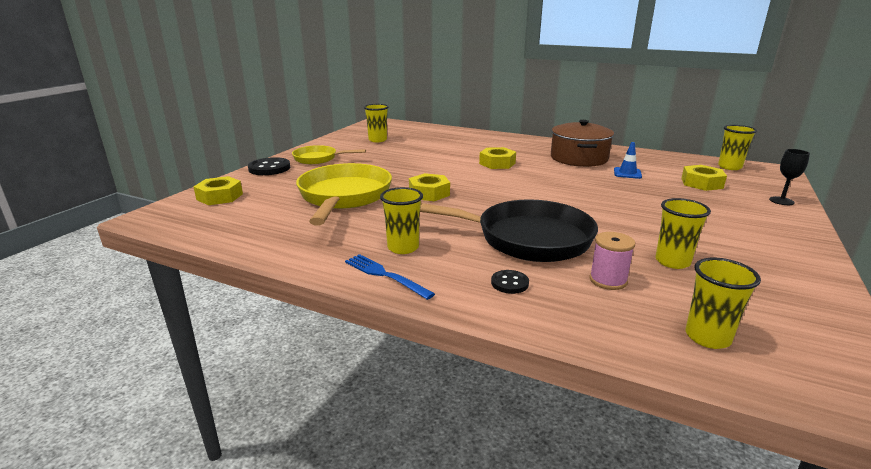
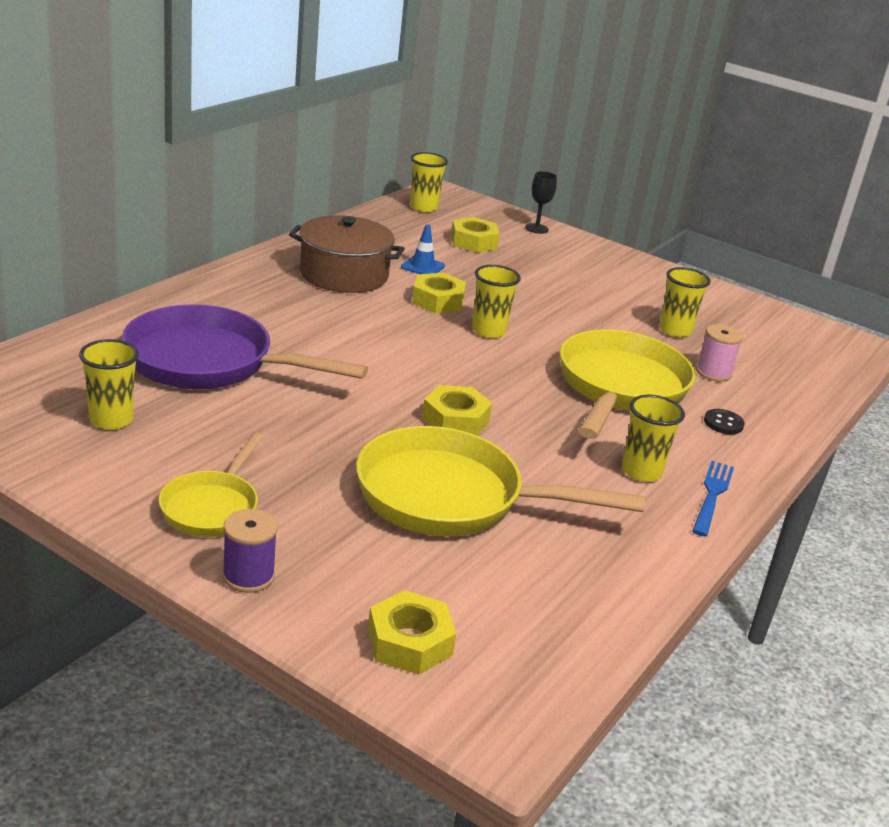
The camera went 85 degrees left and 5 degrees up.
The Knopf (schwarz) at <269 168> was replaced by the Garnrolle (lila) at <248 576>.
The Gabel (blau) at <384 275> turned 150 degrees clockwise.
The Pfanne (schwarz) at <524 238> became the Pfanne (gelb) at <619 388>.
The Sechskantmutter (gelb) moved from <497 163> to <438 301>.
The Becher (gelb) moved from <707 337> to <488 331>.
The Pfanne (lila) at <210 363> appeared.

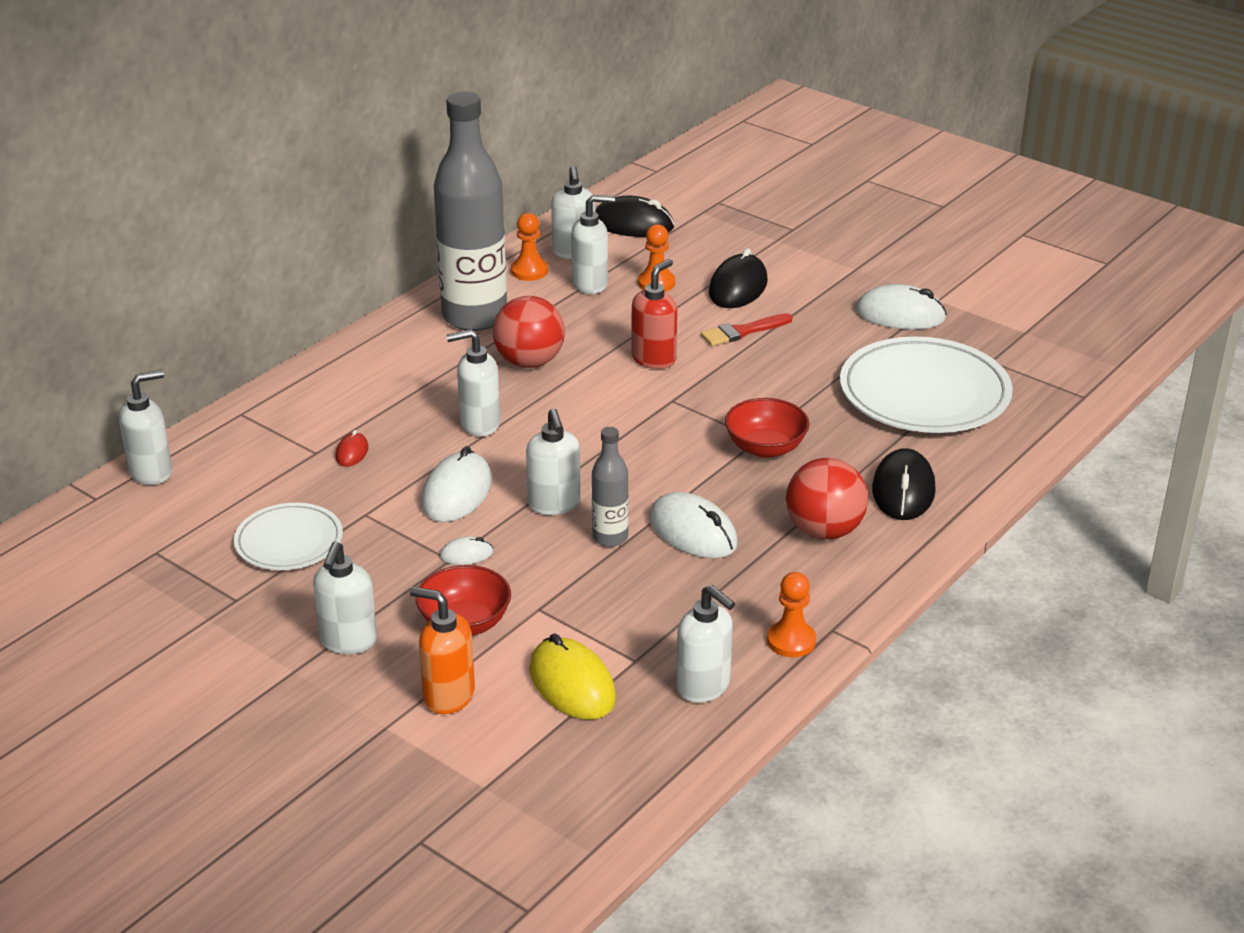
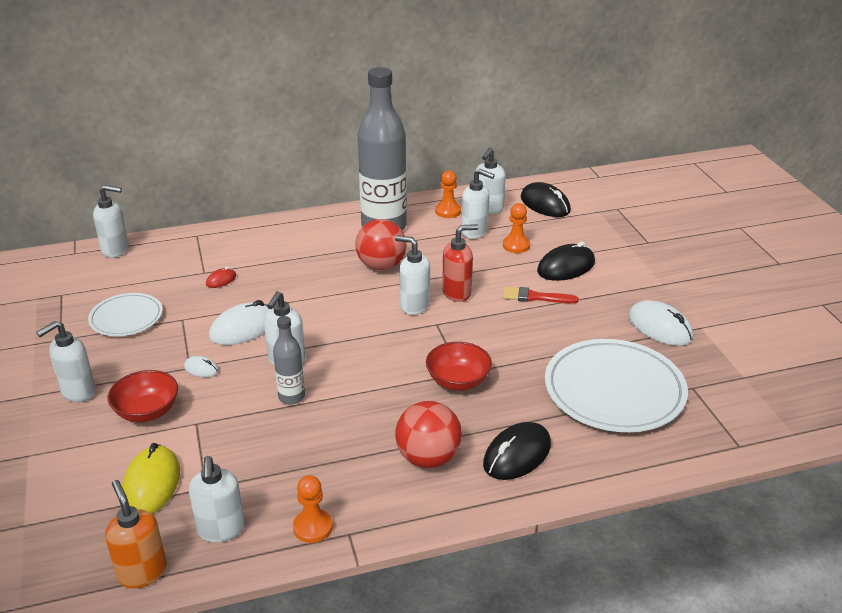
The camera went 35 degrees right and 0 degrees up.
The Seifenspender (orange) moved from <448 696> to <142 572>.
The Seifenspender (weiß) moved from <479 424> to <414 305>.
The Computermaus (weiß) at <693 532> disappeared.

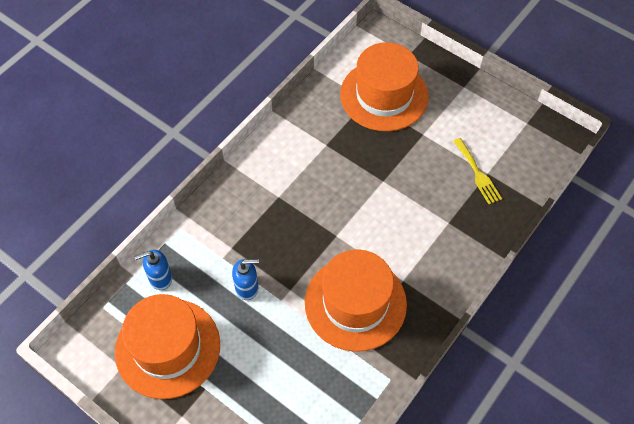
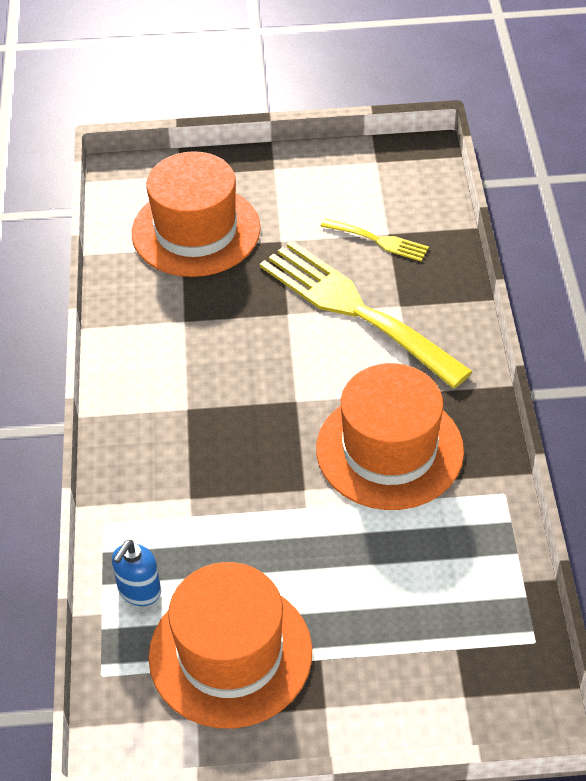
The camera went 40 degrees left and 10 degrees down.
The Seifenspender (blau) at <247 287> disappeared.
The Gabel (gelb) at <354 309> appeared.

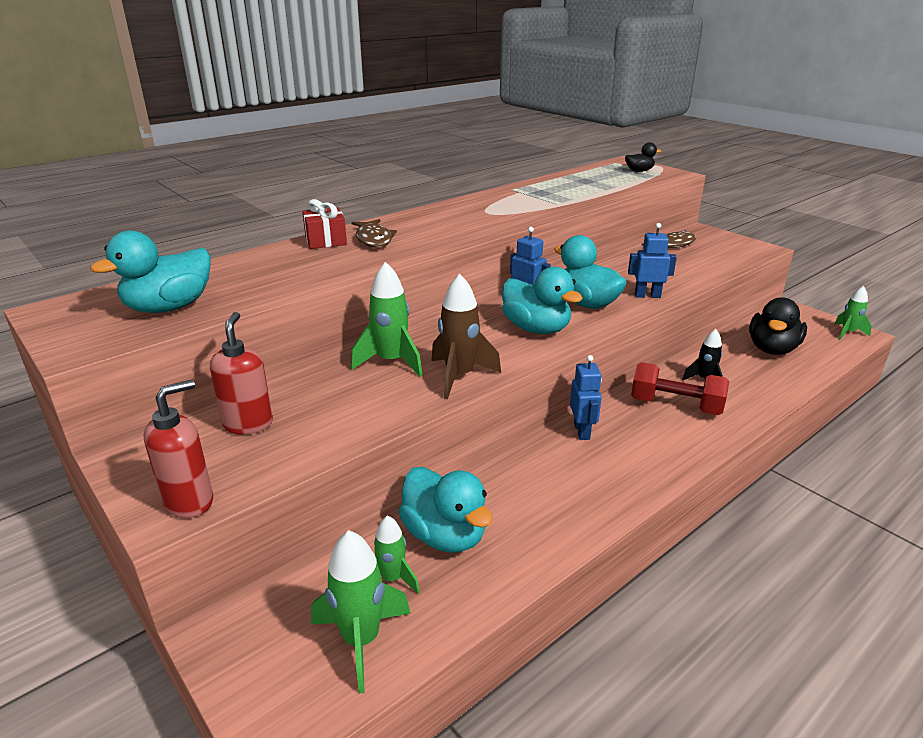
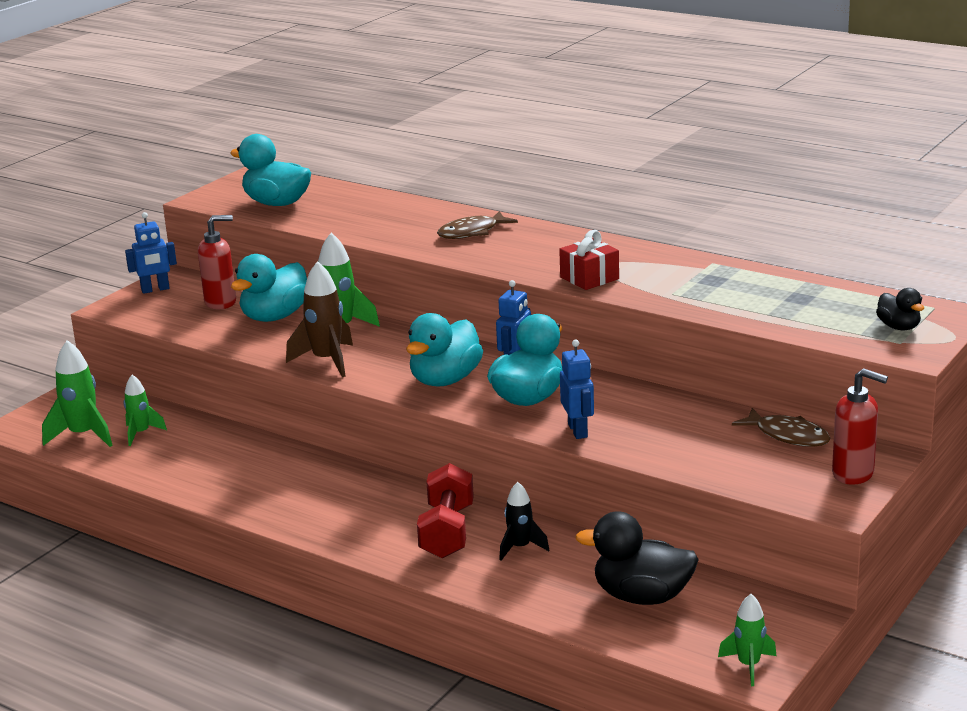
The camera went 75 degrees right and 5 degrees down.
The Seifenspender (rot) moved from <190 501> to <853 474>.
The Geschenk (rot) moved from <326 240> to <589 278>.
The Ente (türkis) moved from <445 535> to <274 317>.
The Roboter (blau) moved from <582 431> to <155 290>.

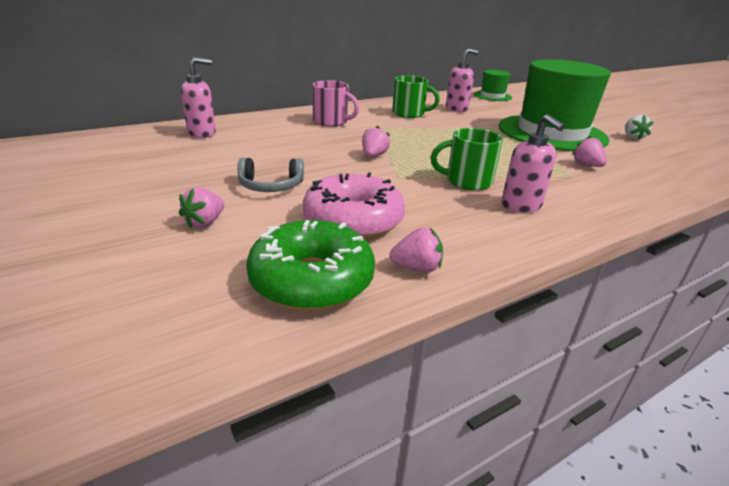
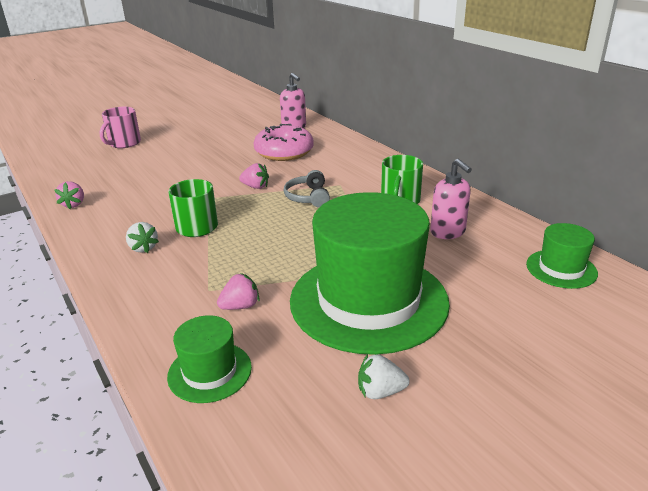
The camera went 90 degrees right and 0 degrees up.
The Erdbeere (rosa) at <205 222> disappeared.
The Kopfhörer (grau) moved from <271 186> to <308 197>.
The Donut (grün) at <312 280> disappeared.
The Donut (rosa) moved from <353 220> to <284 152>.
The Tasse (rosa) moved from <331 122> to <124 143>.
The Seifenspender (rosa) at <521 206> was replaced by the Erdbeere (weiß) at <143 248>.
The Hut (grün) at <210 371> appeared.

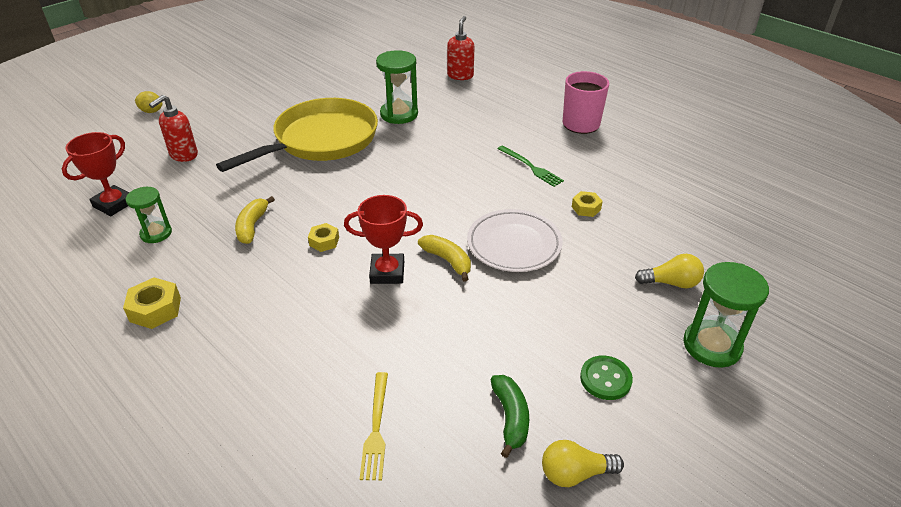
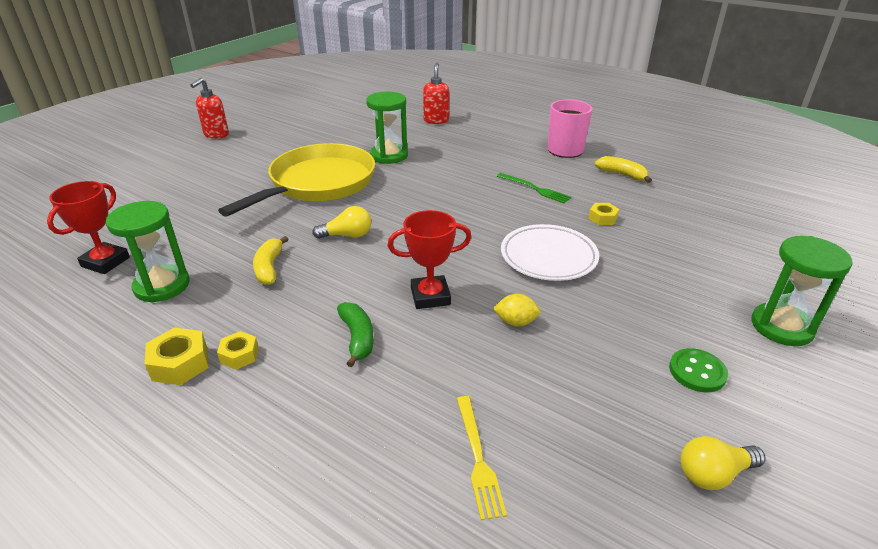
The camera went 10 degrees left and 5 degrees down.
The Sanduhr (grün) at <156 233> changed to 1.57 times the size.
The Zitrone (gelb) moved from <151 111> to <515 322>.
The Seifenspender (rot) moved from <183 155> to <216 135>.
The Sechskantmutter (gelb) moved from <324 241> to <239 355>.
The Banane (gelb) moved from <448 261> to <622 175>.
The Banane (grün) moved from <510 418> to <357 338>.
The Glühbirne (gelb) moved from <671 283> to <347 235>.

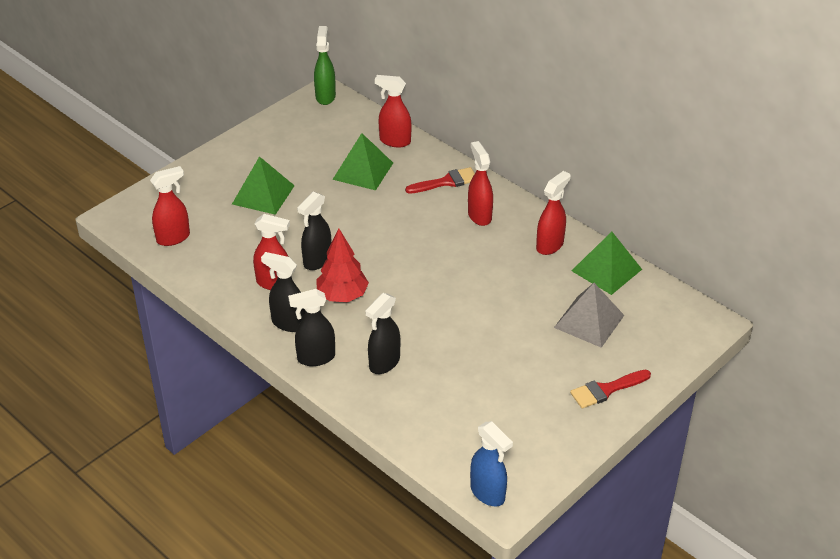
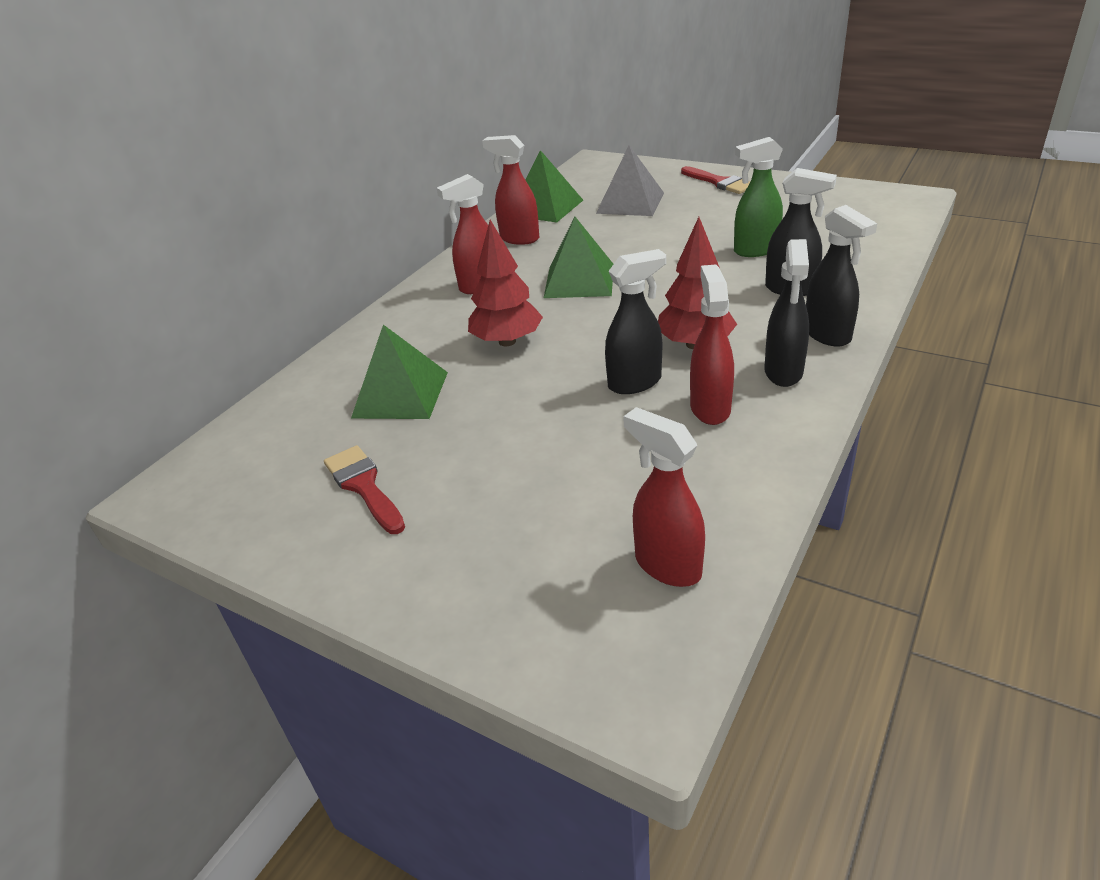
The camera went 100 degrees left and 5 degrees down.
The Pyramide (grün) moved from <263 194> to <579 280>.
The Sprühflasche (schwarz) at <317 261> turned 45 degrees counterclockwise.
The Sprühflasche (grün) moved from <325 96> to <755 250>.
The Sprühflasche (rot) at <394 141> disappeared.
The Pinsel (rot) moved from <446 182> to <364 486>.
The Sprühflasche (blau) at <488 493> disappeared.
The Baum (rot) at <507 341> appeared.

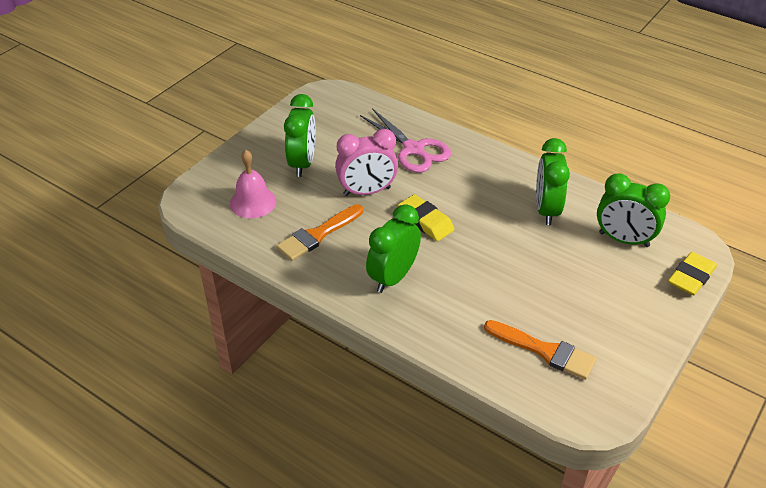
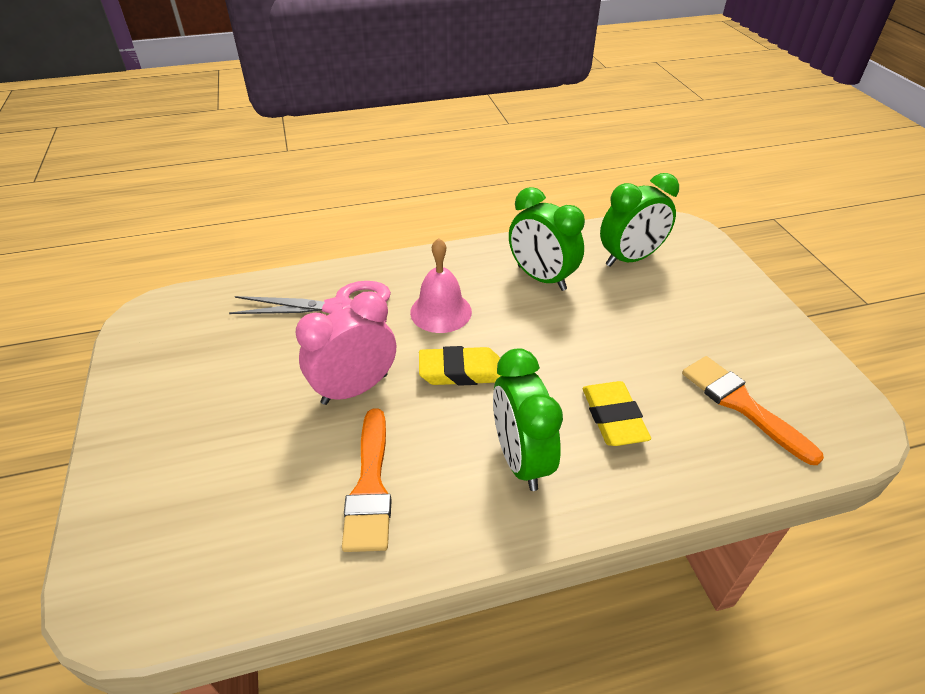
The camera went 50 degrees left and 0 degrees up.
The Glocke (rosa) moved from <253 202> to <441 311>.
The Wecker (grün) at <302 163> disappeared.
The Wecker (rosa) at <367 191> turned 150 degrees counterclockwise.
The Pinsel (orange) at <544 351> turned 105 degrees counterclockwise.
The Radiergummi (gelb) moved from <691 277> to <613 418>.

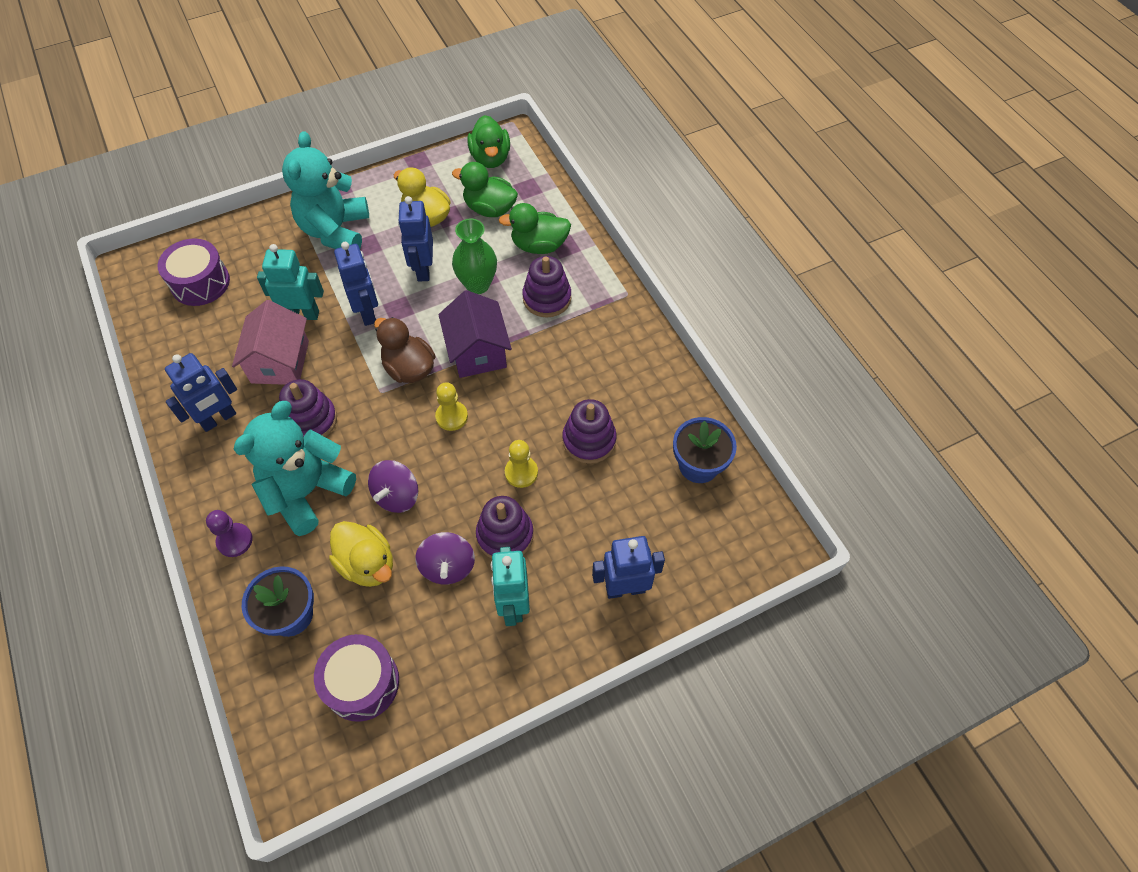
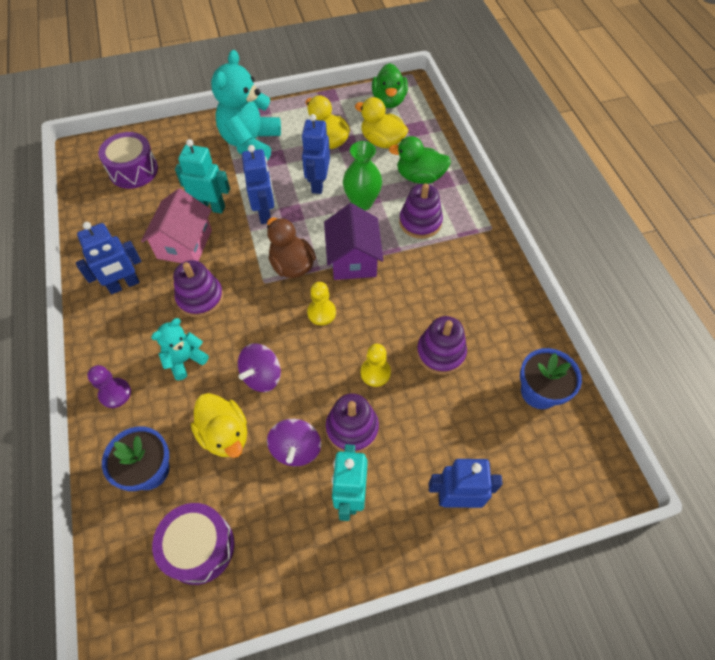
The camera went 10 degrees right and 0 degrees up.
The Teddybär (türkis) at <307 492> changed to 0.54 times the size.
The Ente (grün) at <489 209> became the Ente (gelb) at <382 141>.

